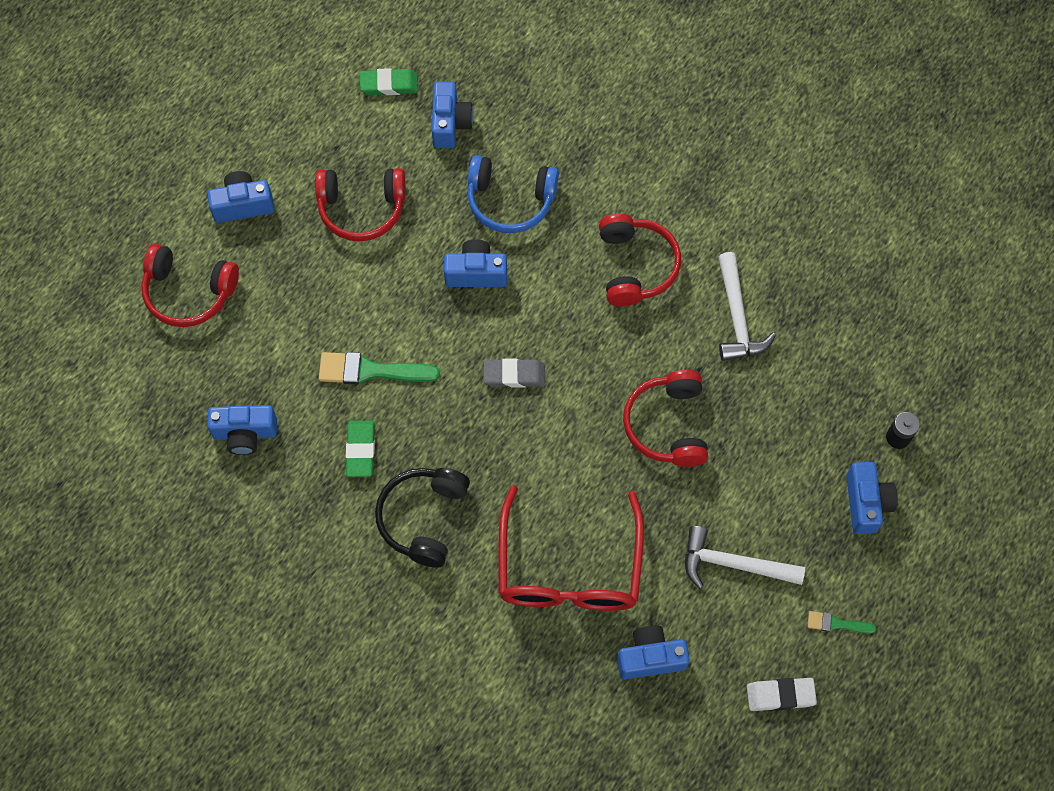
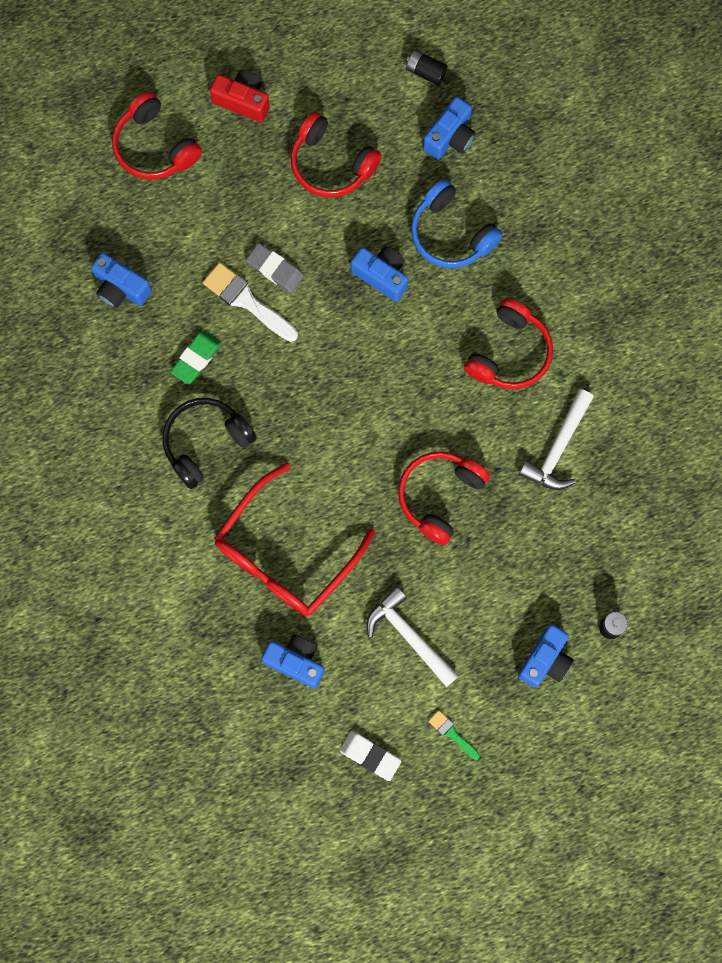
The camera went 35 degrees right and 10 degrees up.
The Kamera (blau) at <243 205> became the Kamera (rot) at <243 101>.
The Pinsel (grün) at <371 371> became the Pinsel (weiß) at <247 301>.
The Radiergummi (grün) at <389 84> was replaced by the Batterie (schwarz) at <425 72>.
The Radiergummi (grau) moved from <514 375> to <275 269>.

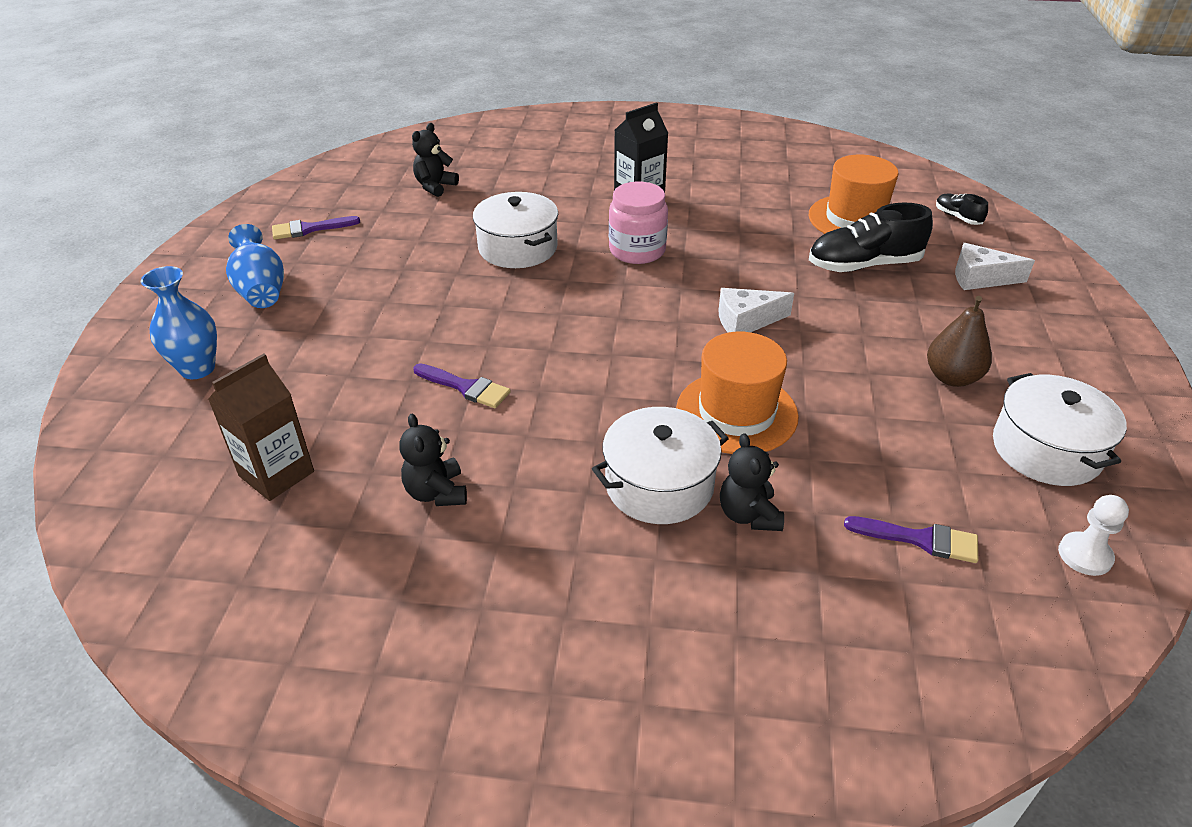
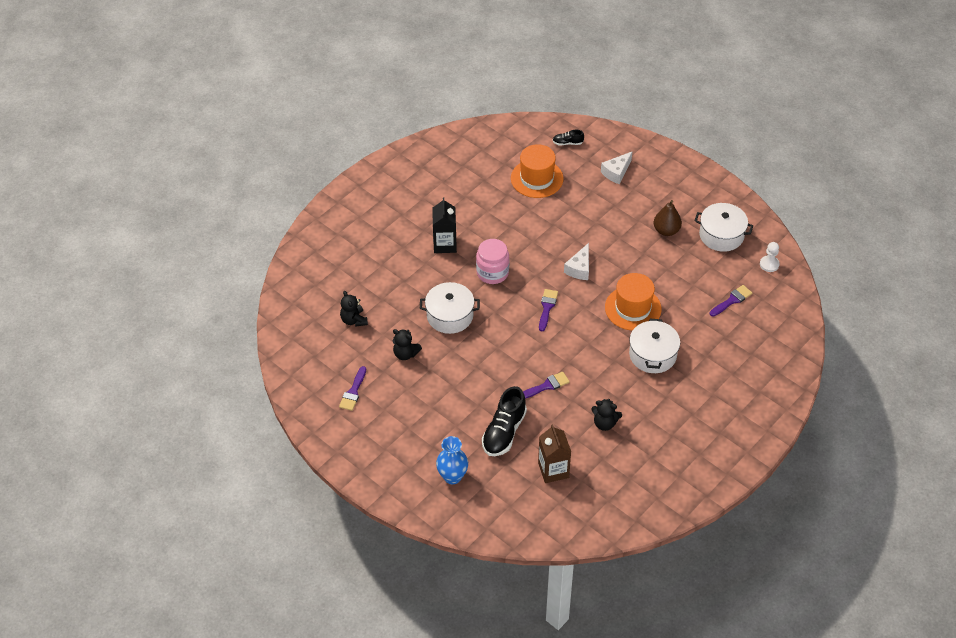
The camera went 55 degrees left and 10 degrees up.
The Vase (blau) at <261 291> disappeared.
The Teddybär (schwarz) moved from <748 515> to <405 354>.
The Schuh (schwarz) moved from <864 265> to <504 432>.
The Pinsel (lila) at <547 307> appeared.

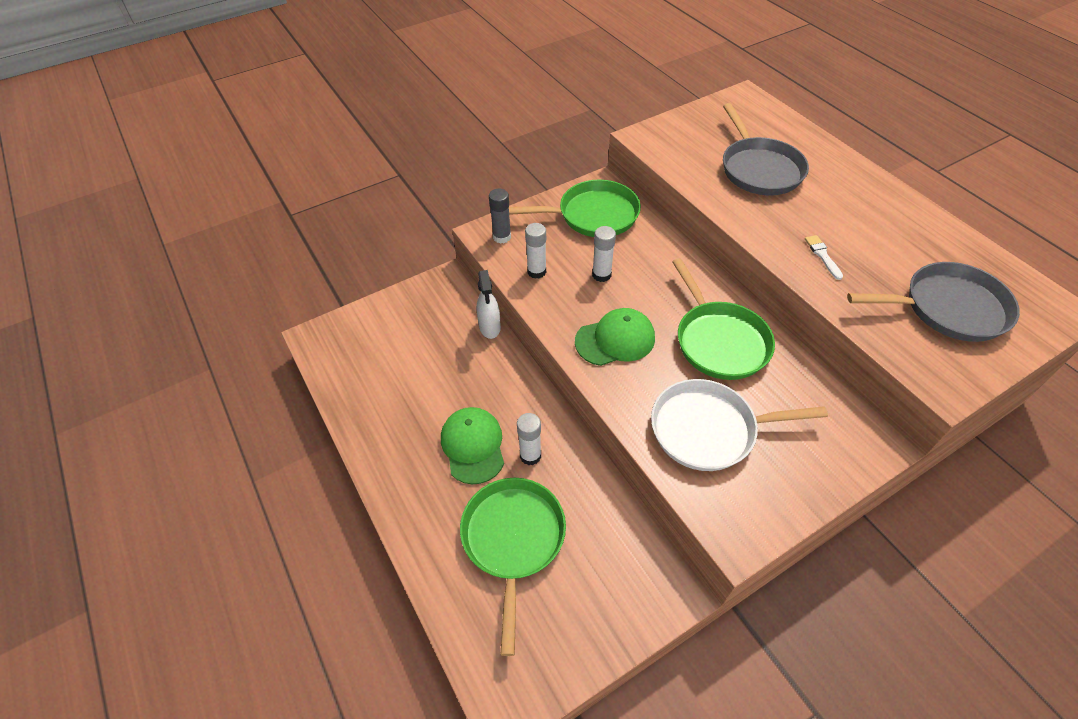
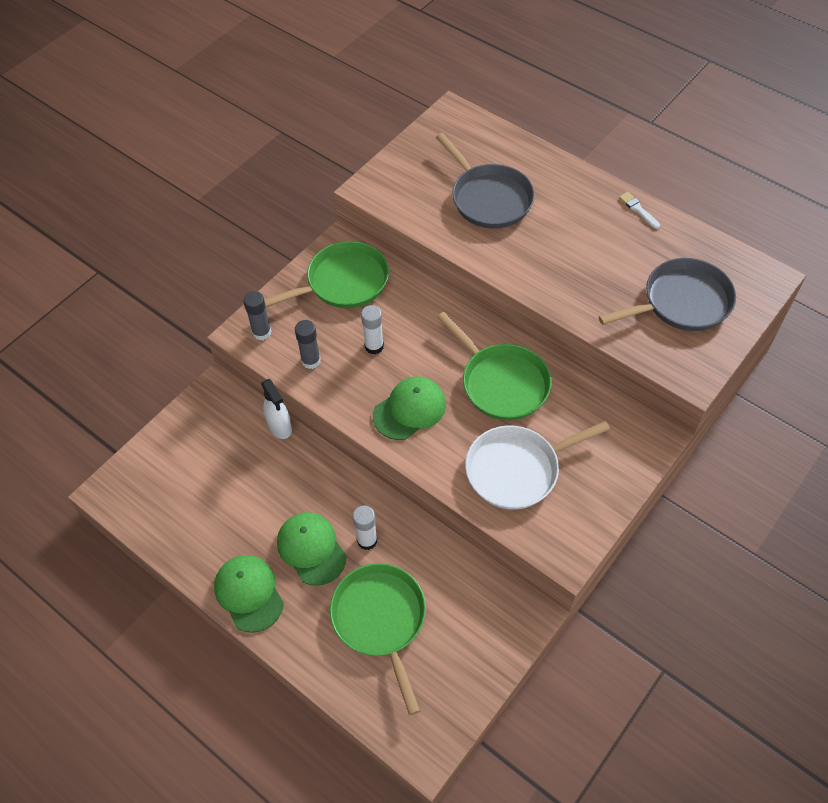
The camera went 20 degrees left and 5 degrees up.
The Klebestift (weiß) at <536 271> became the Klebestift (grau) at <311 361>.
The Pinsel (weiß) moved from <822 255> to <638 209>.
The Kappe (grün) at <249 593> appeared.

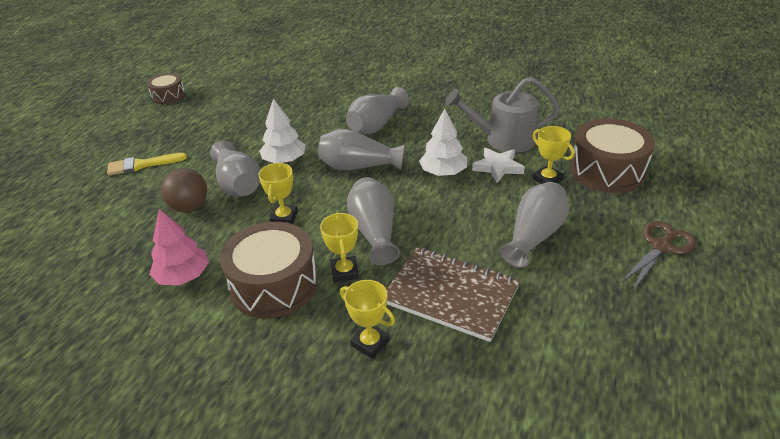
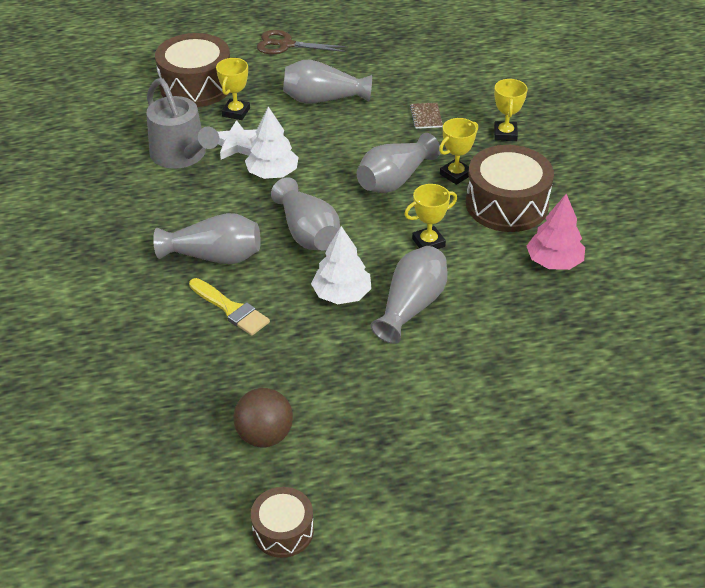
The camera went 125 degrees left and 5 degrees up.
The Pinsel (gelb) moved from <142 165> to <231 309>.
The Ball (braun) moved from <189 207> to <264 435>.
The Notizbuch (braun) at <450 295> changed to 0.40 times the size.

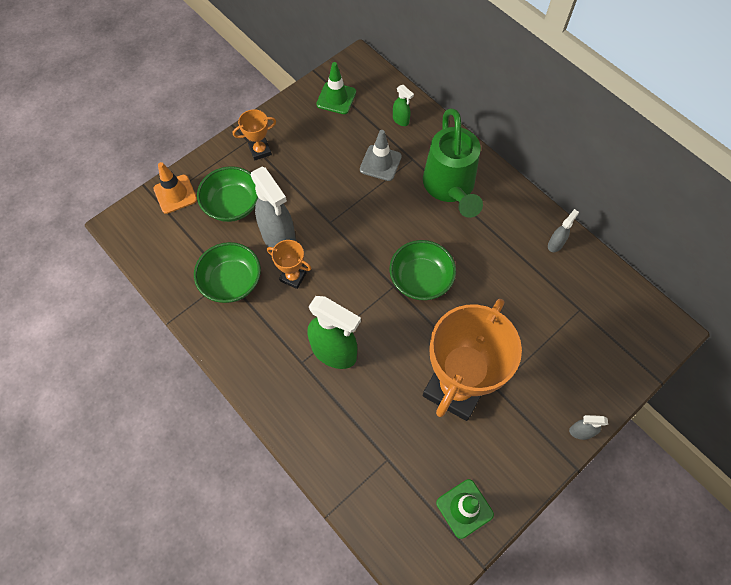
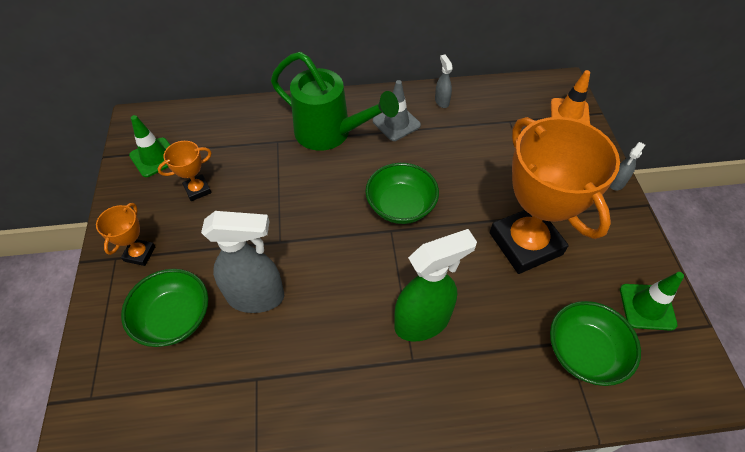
The camera went 55 degrees left and 10 degrees down.
The Leitkegel (orange) moved from <175 194> to <569 113>.
The Schüssel (grün) moved from <231 281> to <584 352>.
The Pokal (orange) moved from <293 277> to <197 190>.
The Leitkegel (grau) moved from <380 163> to <396 123>.
The Sprühflasche (grün) at <401 120> disappeared.

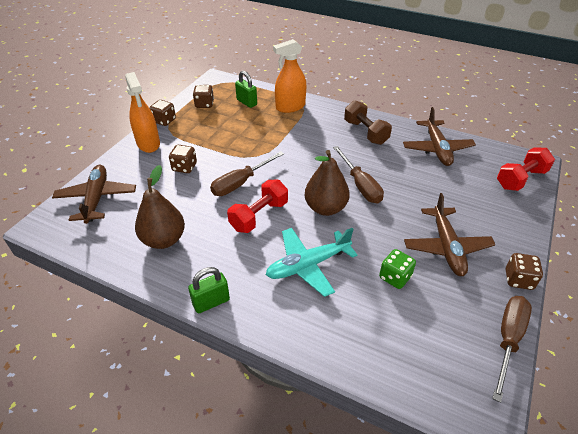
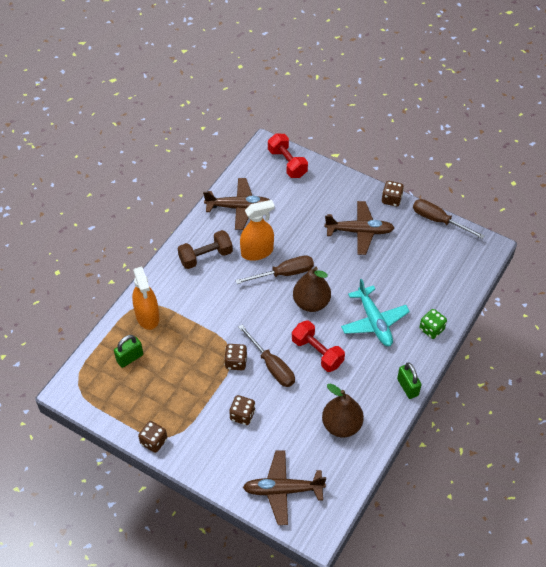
The camera went 85 degrees left and 10 degrees up.
The Sprühflasche (orange) moved from <148 143> to <257 252>.
The Spielwürfel (braun) moved from <204 104> to <236 362>.
The Spielwürfel (grün) moved from <395 277> to <431 329>.

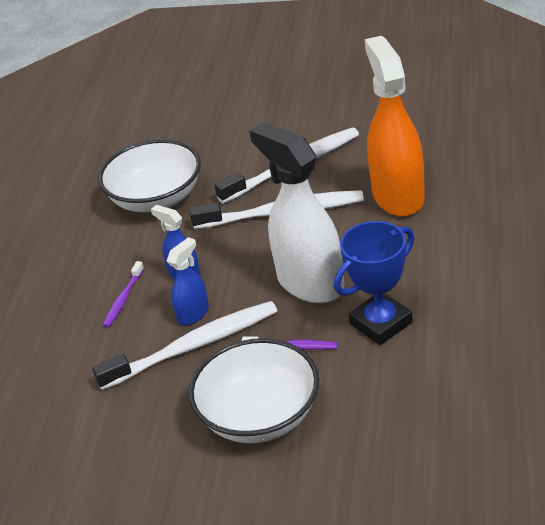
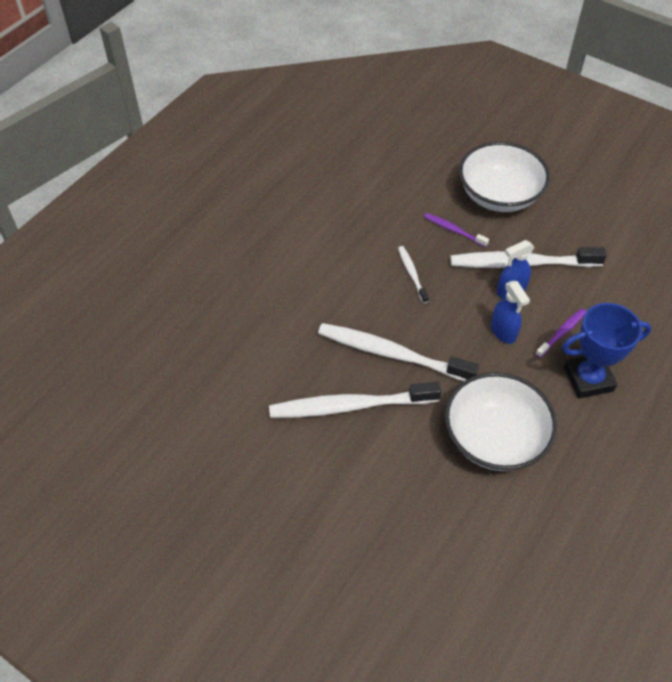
The camera went 160 degrees left and 15 degrees up.
The Sprühflasche (weiß) at <310 283> was replaced by the Zahnbürste (weiß) at <412 274>.
The Pokal (blau) moved from <381 323> to <588 379>.
The Sprühflasche (orange) at <398 196> disappeared.

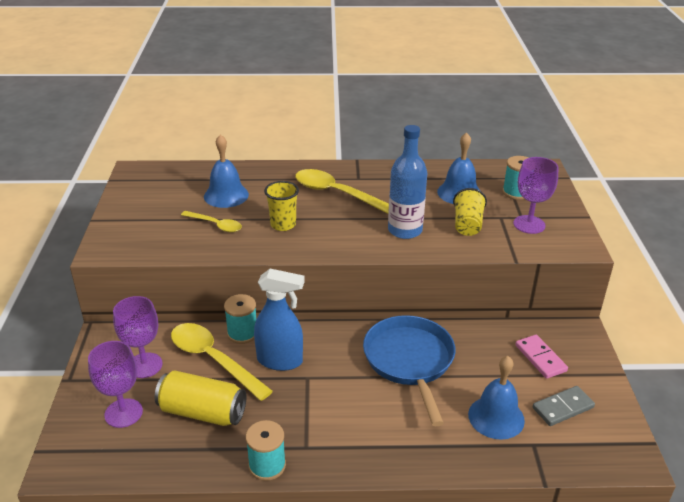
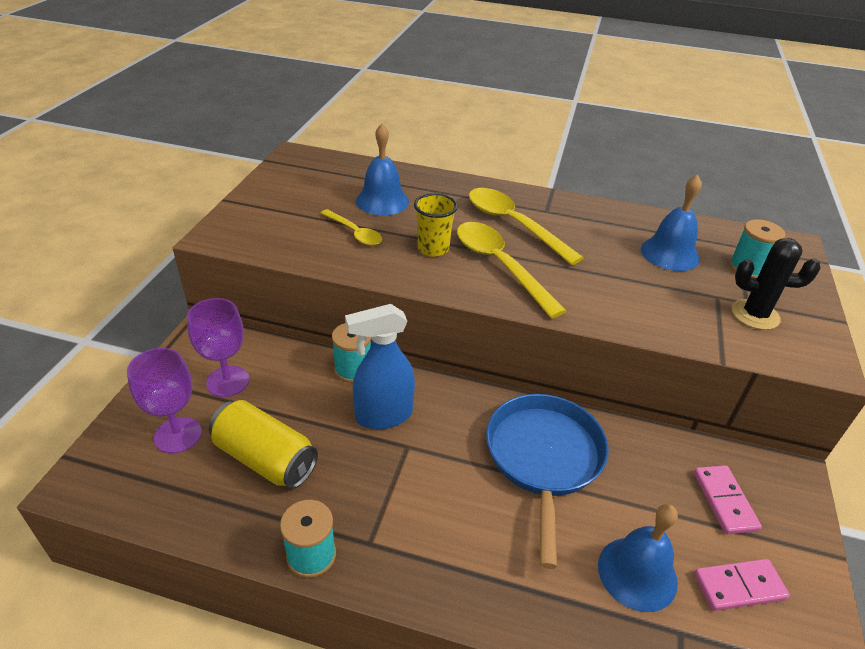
The camera went 15 degrees right and 5 degrees up.
The Löffel (gelb) moved from <213 360> to <500 266>.
The Sprühflasche (blau) at <280 361> turned 135 degrees clockwise.
The Flasche (blau) at <405 230> disappeared.
The Becher (gelb) at <467 225> disappeared.
The Kelch (lila) at <529 224> was replaced by the Kaktus (schwarz) at <755 315>.
The Dominostein (grau) at <563 407> became the Dominostein (rosa) at <739 586>.

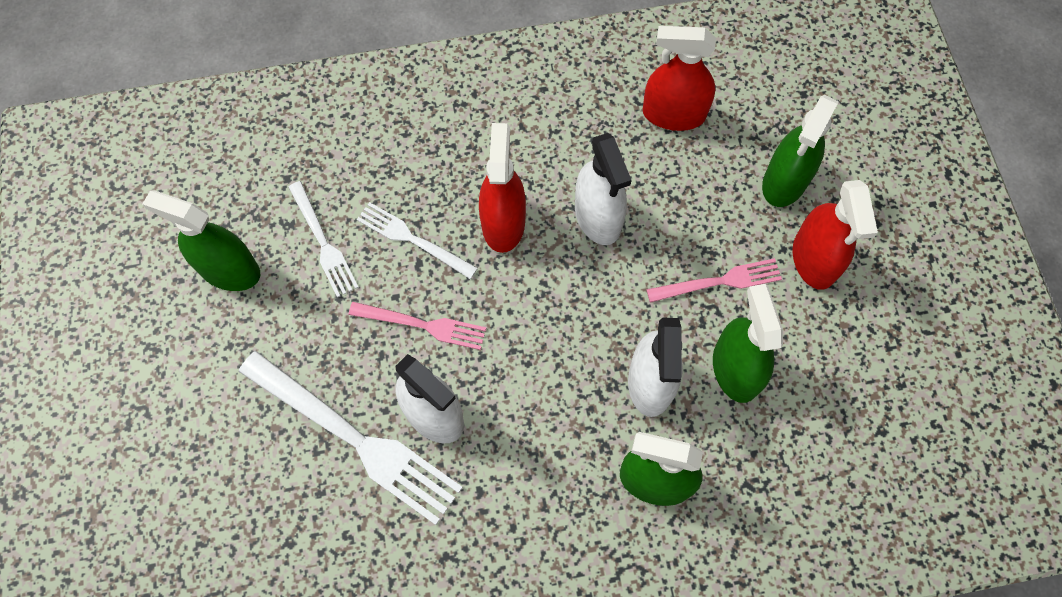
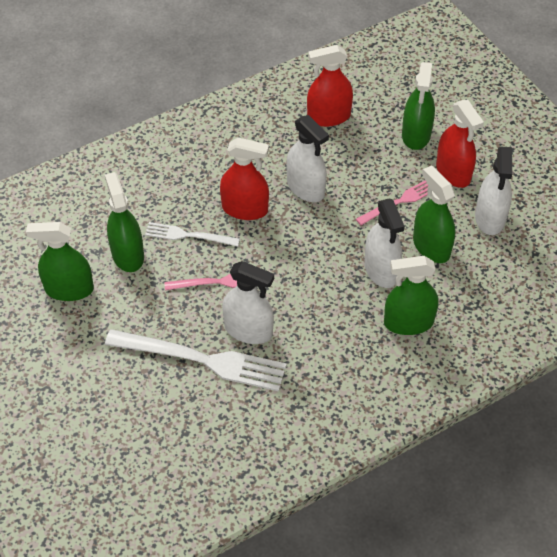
The camera went 20 degrees left and 15 degrees down.
The Gabel (weiß) at <323 242> was replaced by the Sprühflasche (grün) at <127 254>.
The Sprühflasche (rot) at <503 223> turned 120 degrees clockwise.
The Sprühflasche (weiß) at <490 218> appeared.

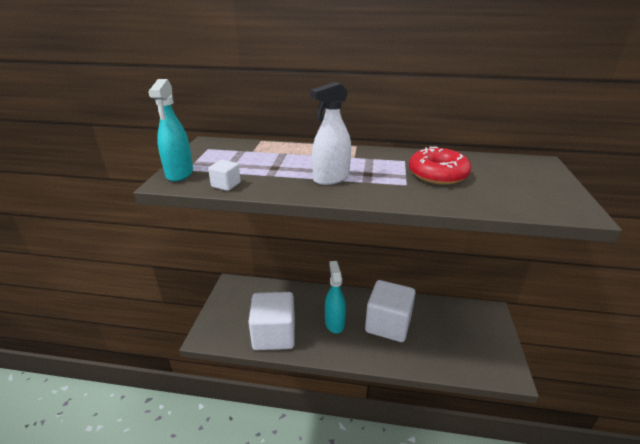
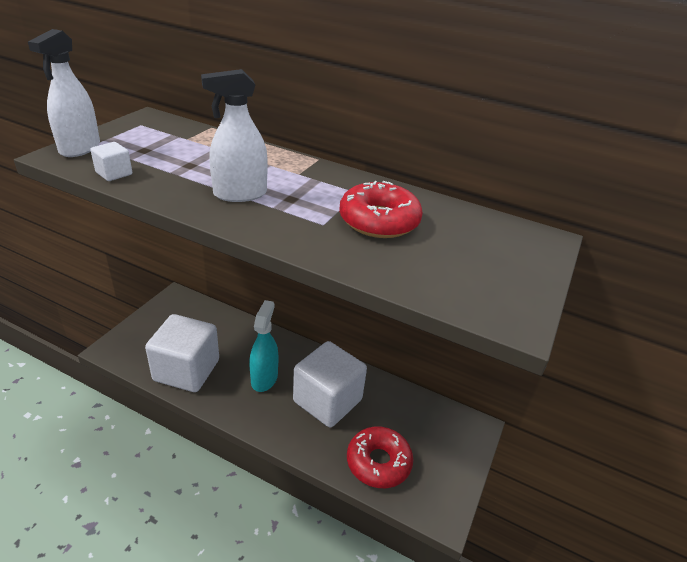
The camera went 15 degrees right and 5 degrees up.
The Sprühflasche (türkis) at <179 173> became the Sprühflasche (weiß) at <80 148>.
The Donut (rot) at <378 462> appeared.

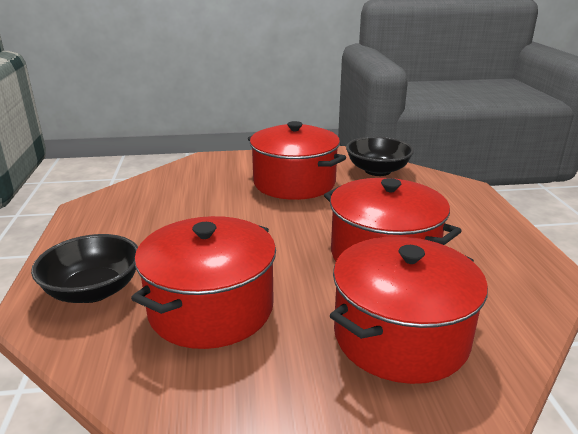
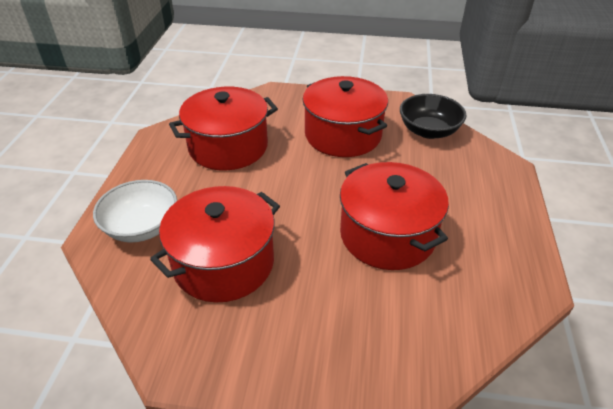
The camera went 15 degrees right and 15 degrees up.
The Schüssel (schwarz) at <93 290> became the Schüssel (weiß) at <142 227>.
The Kochtopf (rot) moved from <400 336> to <228 147>.

